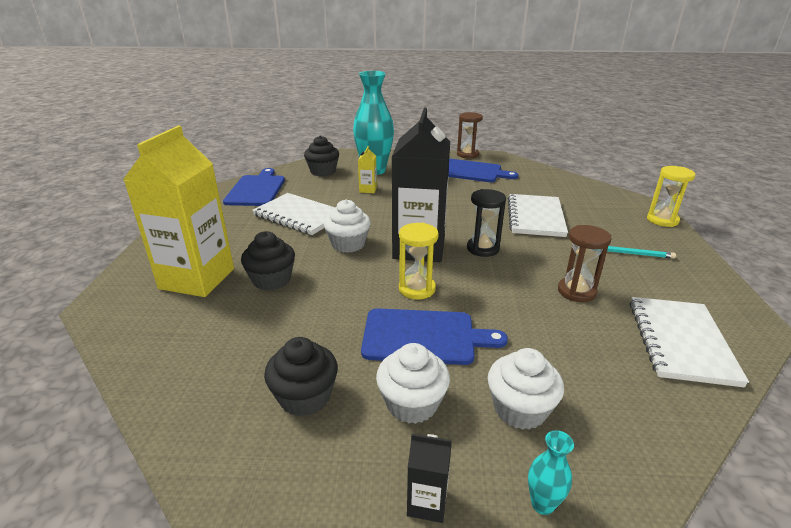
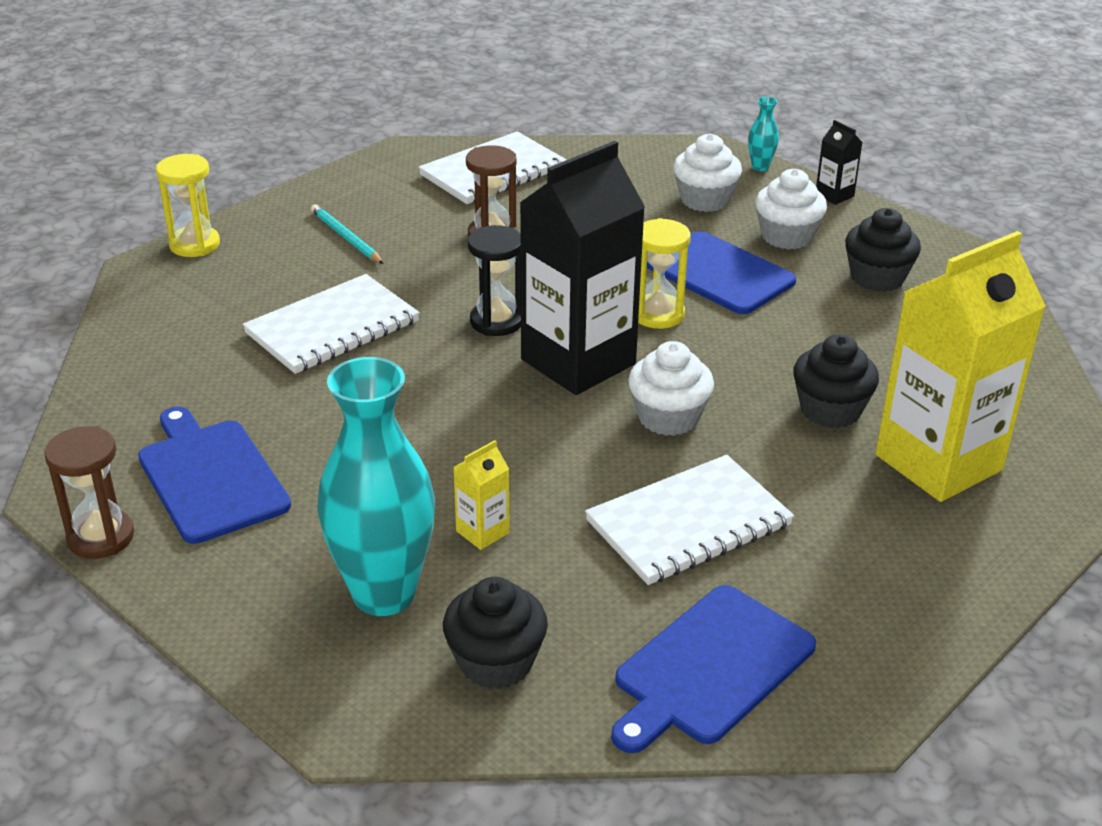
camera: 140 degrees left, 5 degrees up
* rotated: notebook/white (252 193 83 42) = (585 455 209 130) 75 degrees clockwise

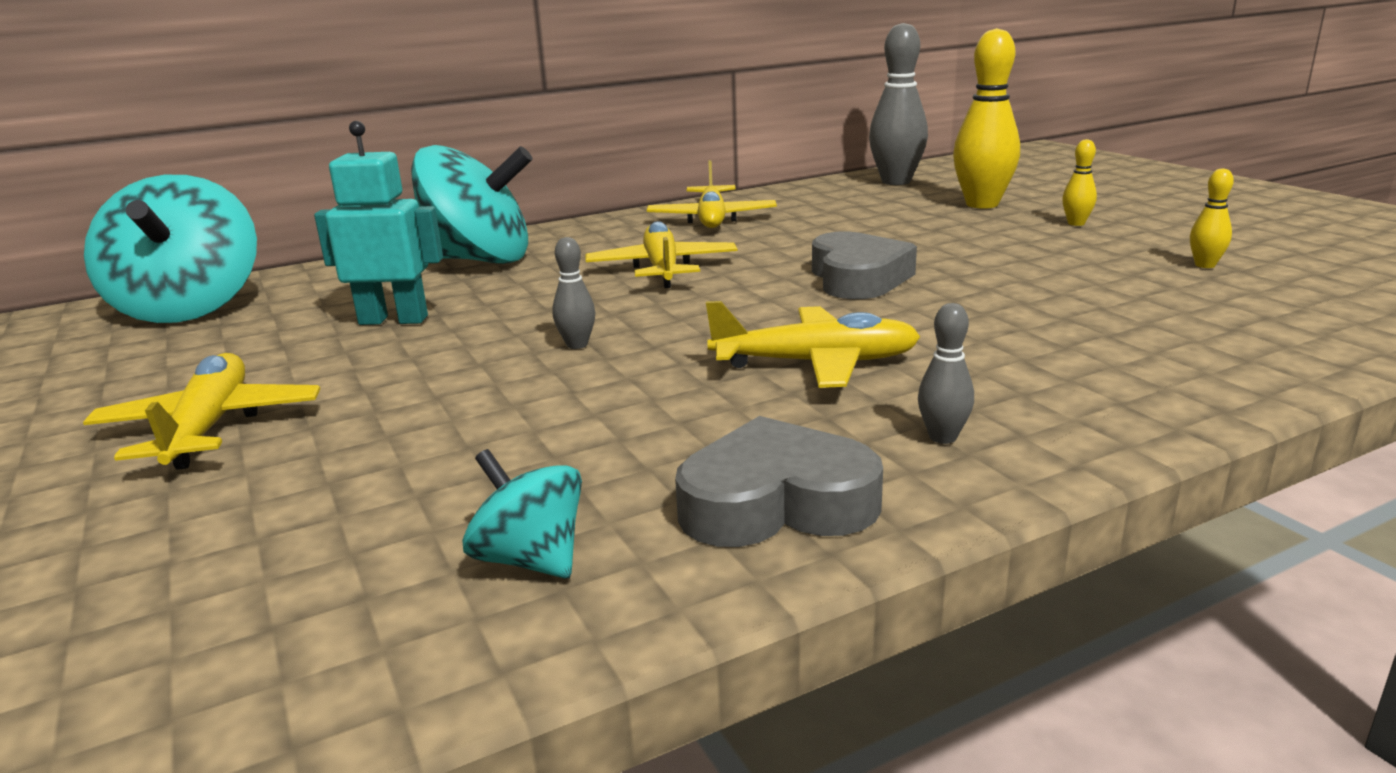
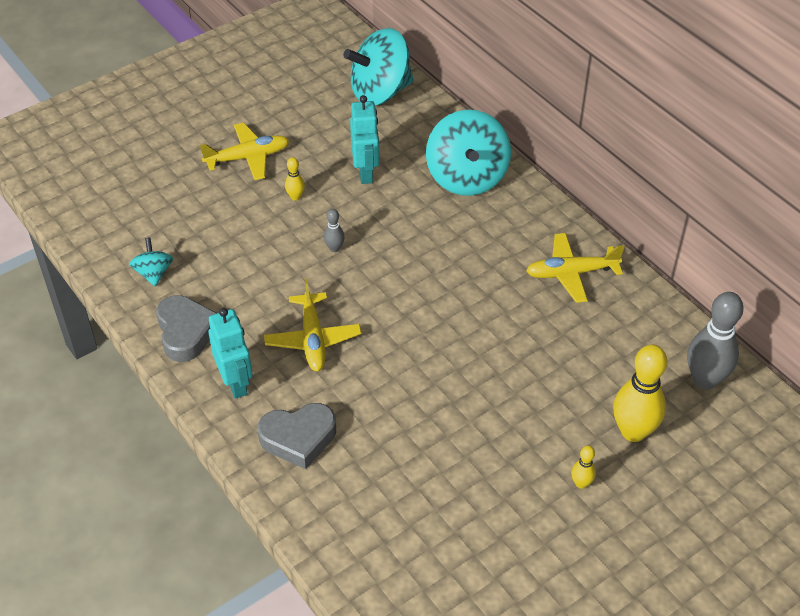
camera: 80 degrees right, 25 degrees up
* gone: plane/yellow (585 221 152 67)
* shifted: heart/grey (812 232 105 67) to (258 403 78 66)
* shifted: bowling pin/yellow (1190 168 44 100) to (285 157 20 44)
* swapped: bowling pin/grey (918 303 56 141) to robot/turquoise (208 308 45 91)
* rotated: spinning top/turquoise (462 449 120 130) = (129 237 44 50) 45 degrees counterclockwise

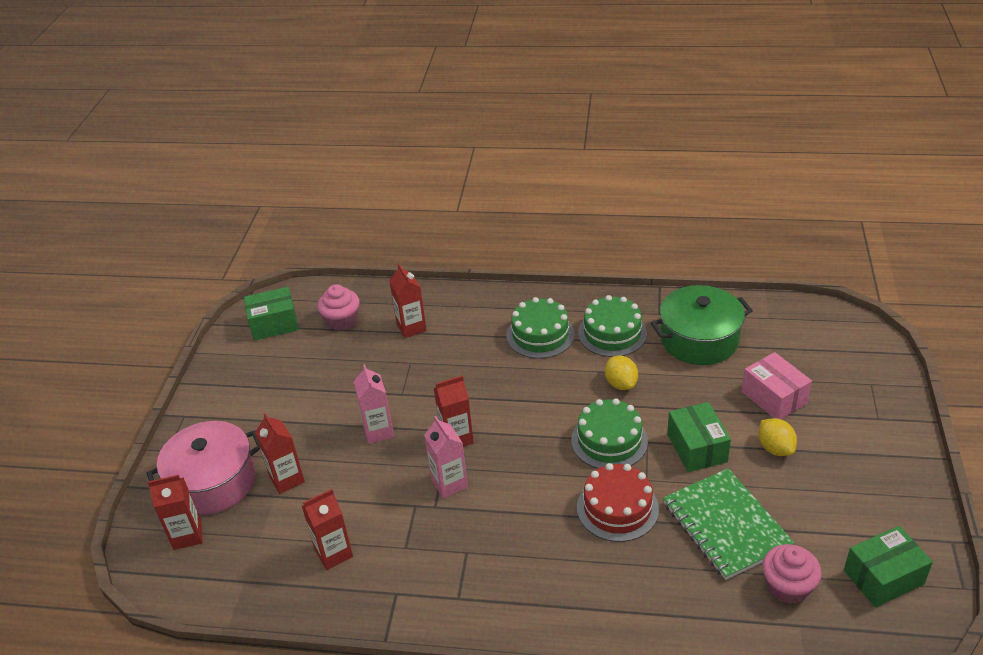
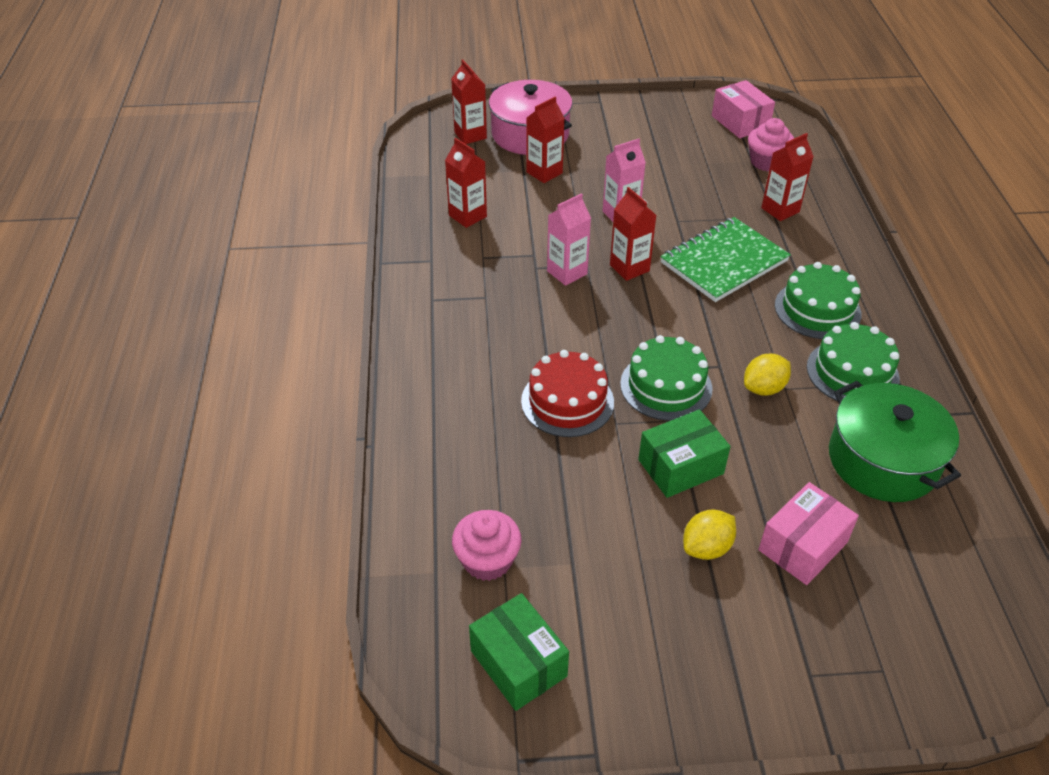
camera: 75 degrees right, 5 degrees up
* shifted: notebook/green (663 468 131 112) to (660 217 131 85)
* repainted: box/green (244 287 55 54) to box/pink (712 80 63 58)

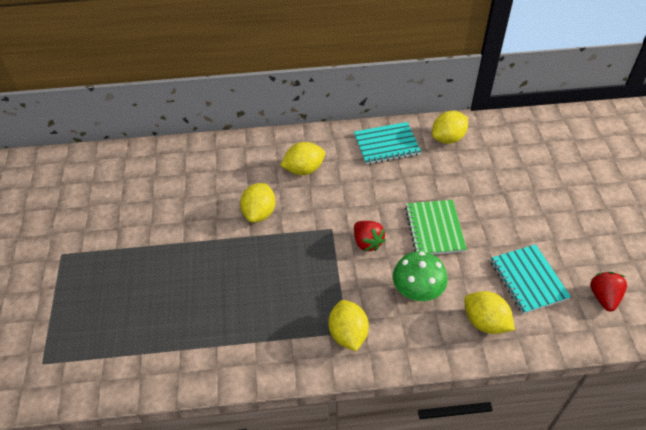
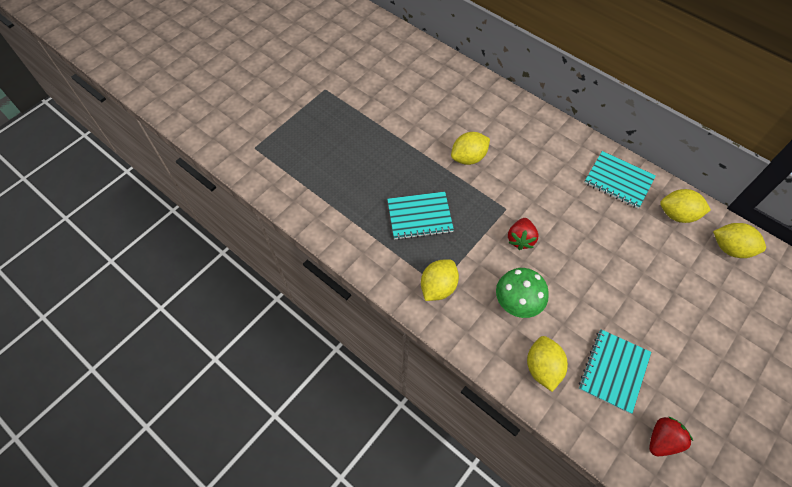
camera: 45 degrees right, 10 degrees up
* gone: notebook/green (405 200 62 55)
* new: notebook/turquoise (387 192 67 48)
* shifted: lemon/yellow (280 142 45 33) to (713 223 53 35)

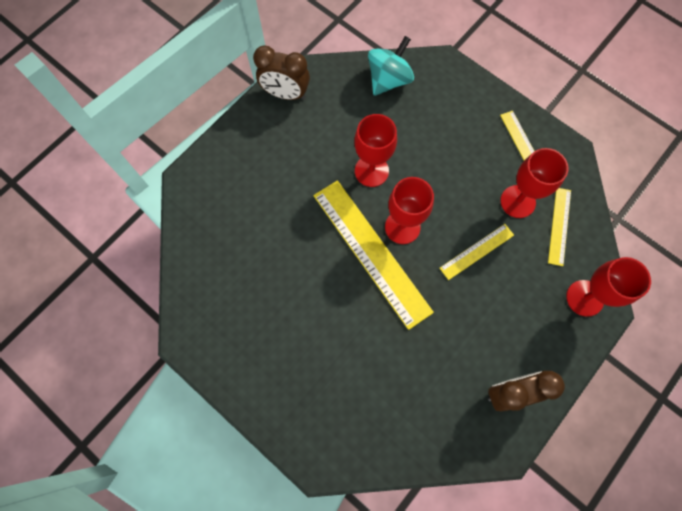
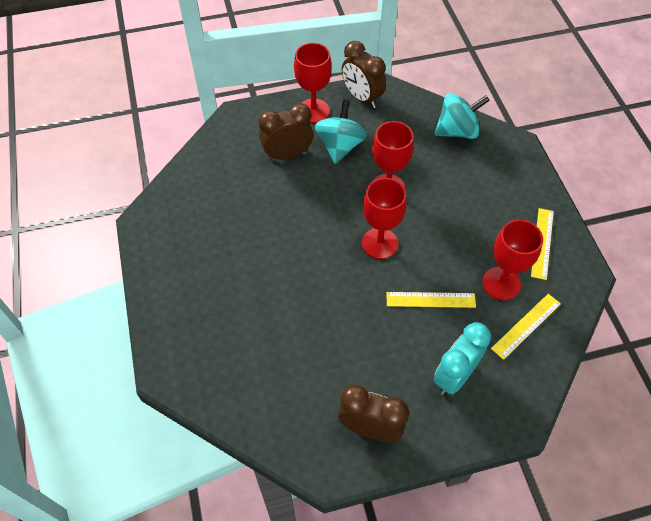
camera: 35 degrees right, 15 degrees down
* gone: ruler/yellow (313 180 121 150)
* new: clock/brown (258 103 55 58)
* new: spinning top/turquoise (315 99 52 65)
* new: clock/turquoise (434 322 57 73)
* shifted: goblet/red (566 257 85 60) to (294 43 38 80)

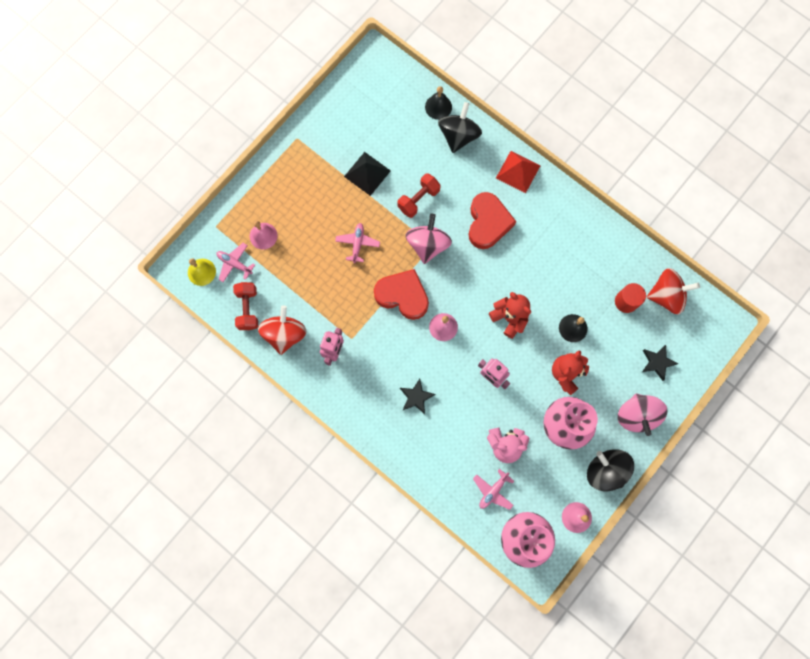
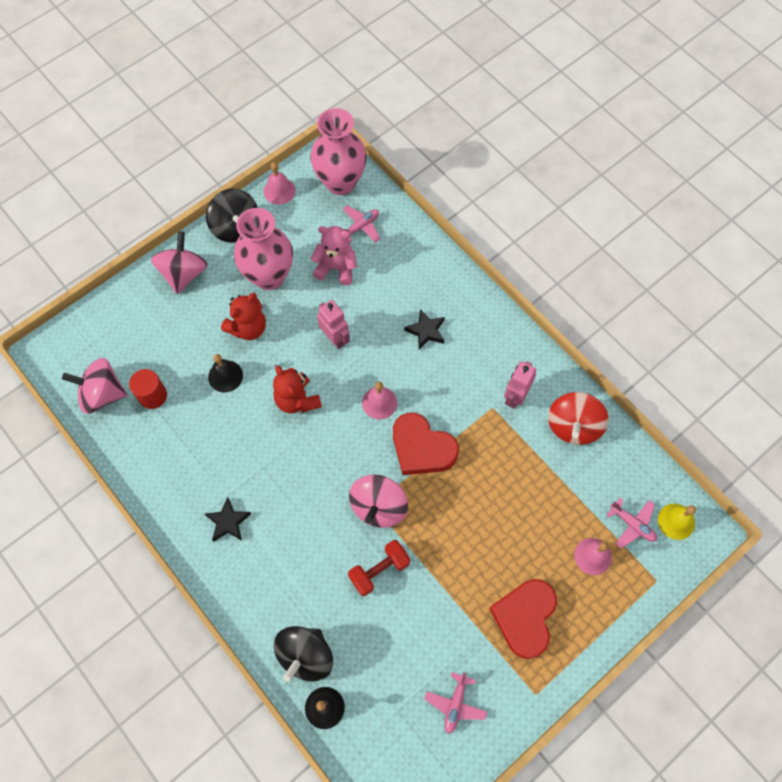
camera: 170 degrees left, 10 degrees down
* gone: dumbbell/red (233 282 25 48)
* gone: pyramid/black (344 152 47 44)
* gone: pyramid/red (496 151 45 42)
* shifted: plane/pink (335 223 45 40) to (424 672 63 62)
* shifted: heart/red (468 192 48 57) to (489 579 68 80)
* shifted: star/black (642 345 36 36) to (205 497 46 45)
* repainted: spinning top/red (647 268 53 46) to spinning top/pink (62 358 65 56)

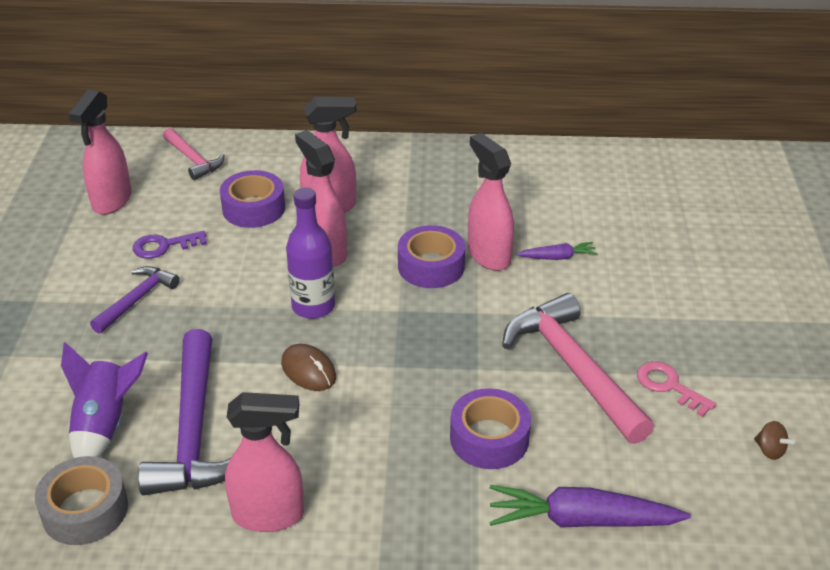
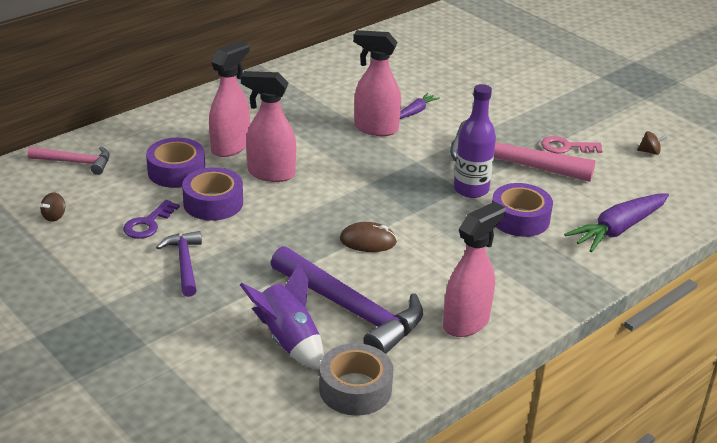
camera: 45 degrees left, 5 degrees down
* shifted: bottle/purple (286 188 49 131) to (454 84 42 114)
* shifted: tape/purple (398 225 67 63) to (182 167 61 54)
* swapped: spray bottle/pink (68 90 64 125) to spinning top/brown (40 192 25 30)

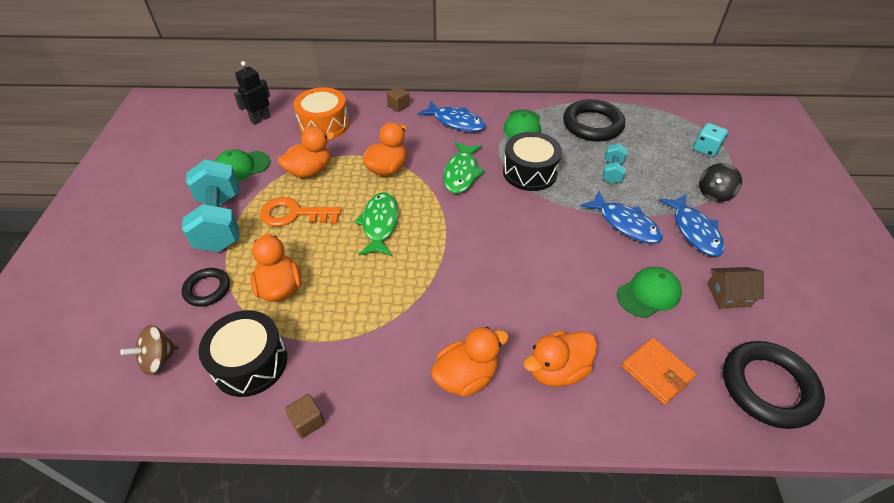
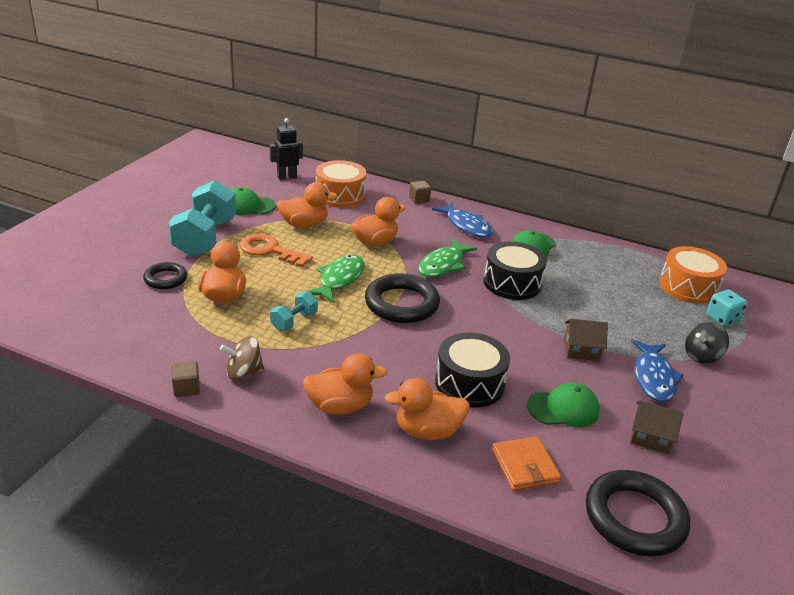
camera: 20 degrees right, 15 degrees down
* new: drum/orange (659 246 68 58)
* shifted: spinning top/brown (120 325 59 50) to (220 336 44 44)
* shifted: drum/black (199 310 88 87) to (435 332 75 76)
* shifted: ring/black (563 99 62 43) to (365 274 75 49)
* shifted: dumbbell/turquoise (602 144 25 40) to (270 291 48 40)
* swapped: fish/blue (580 191 83 52) to house/brown (564 319 44 42)

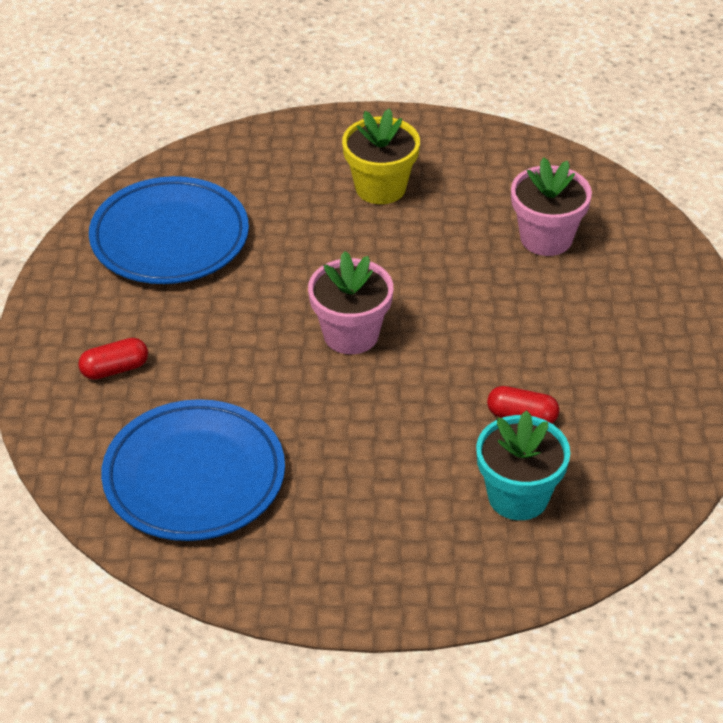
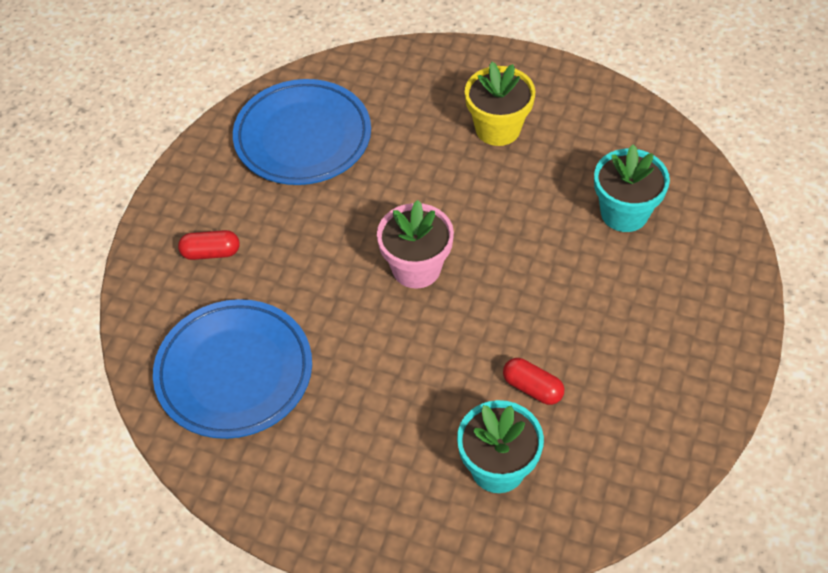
camera: 20 degrees right, 10 degrees up
* repainted: flower pot/pink (511 157 81 99) to flower pot/turquoise (594 144 76 88)

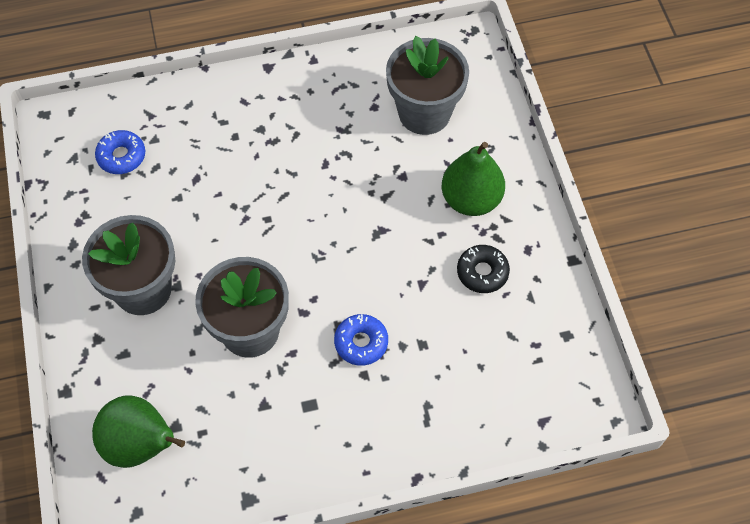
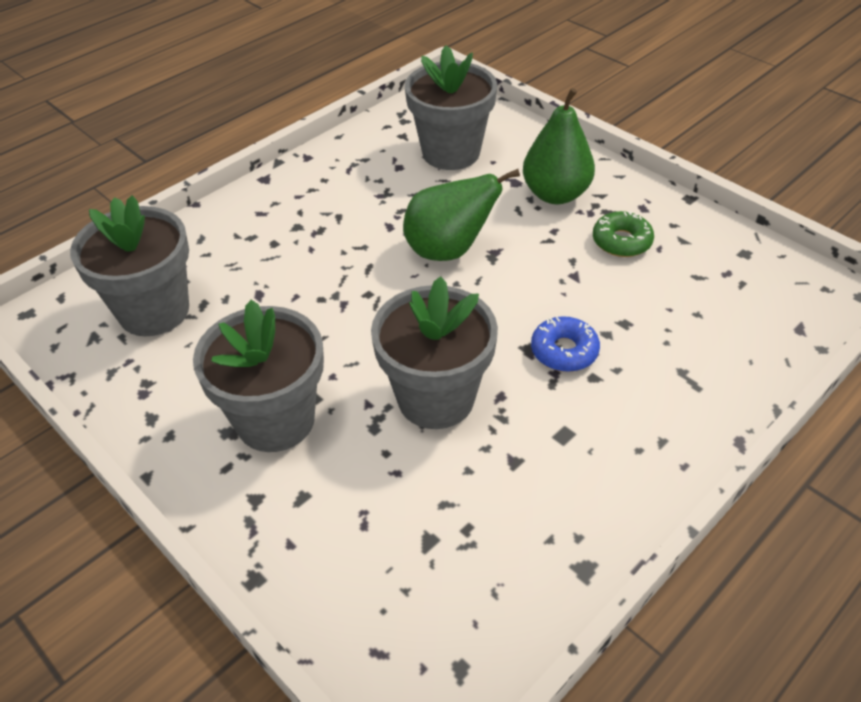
camera: 30 degrees left, 15 degrees down
* shifted: pear/green (92 395 93 73) to (403 169 117 92)
* swapped: donut/blue (95 130 50 44) to flower pot/grey (70 195 119 141)
* repainted: donut/black (457 245 53 48) to donut/green (593 211 61 46)

